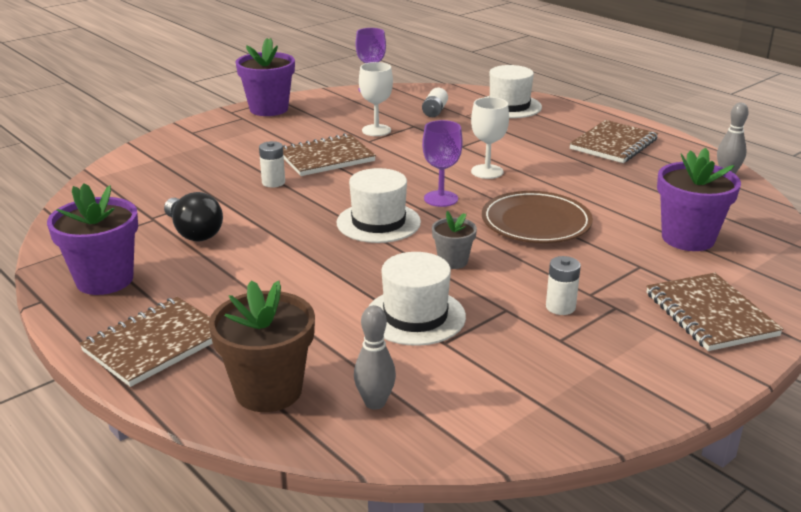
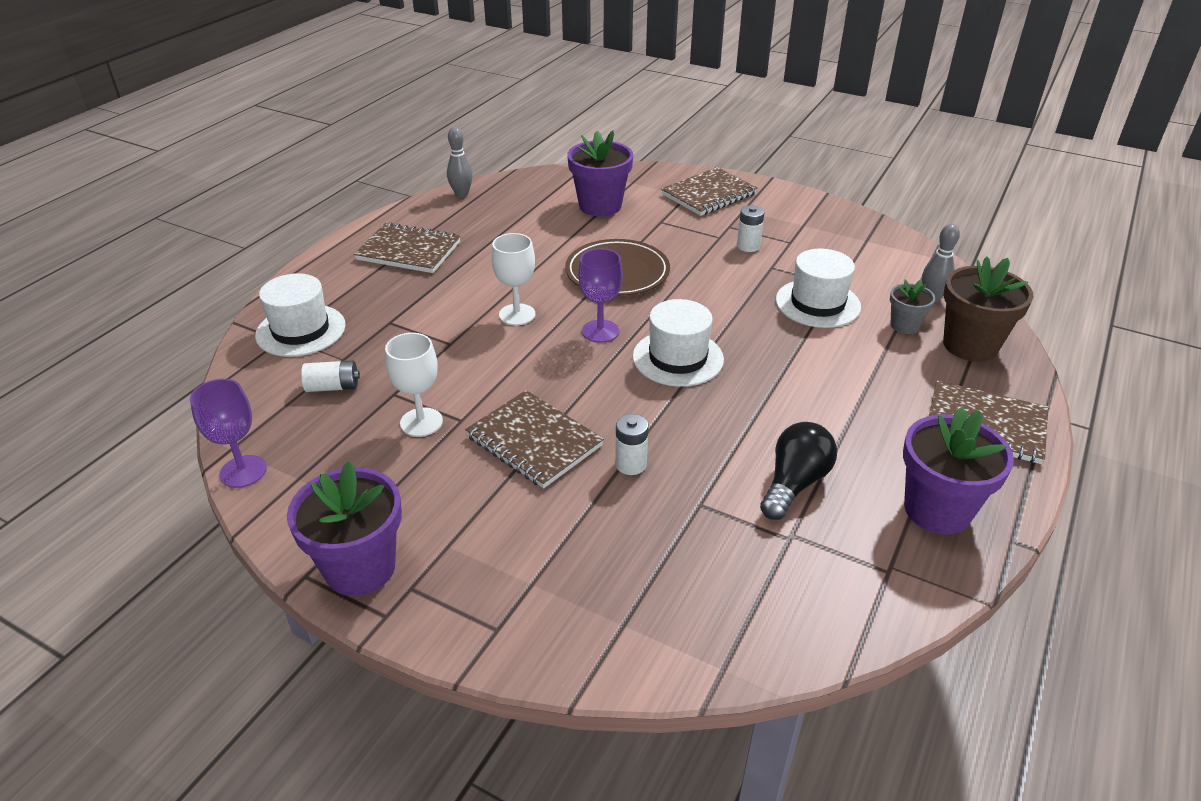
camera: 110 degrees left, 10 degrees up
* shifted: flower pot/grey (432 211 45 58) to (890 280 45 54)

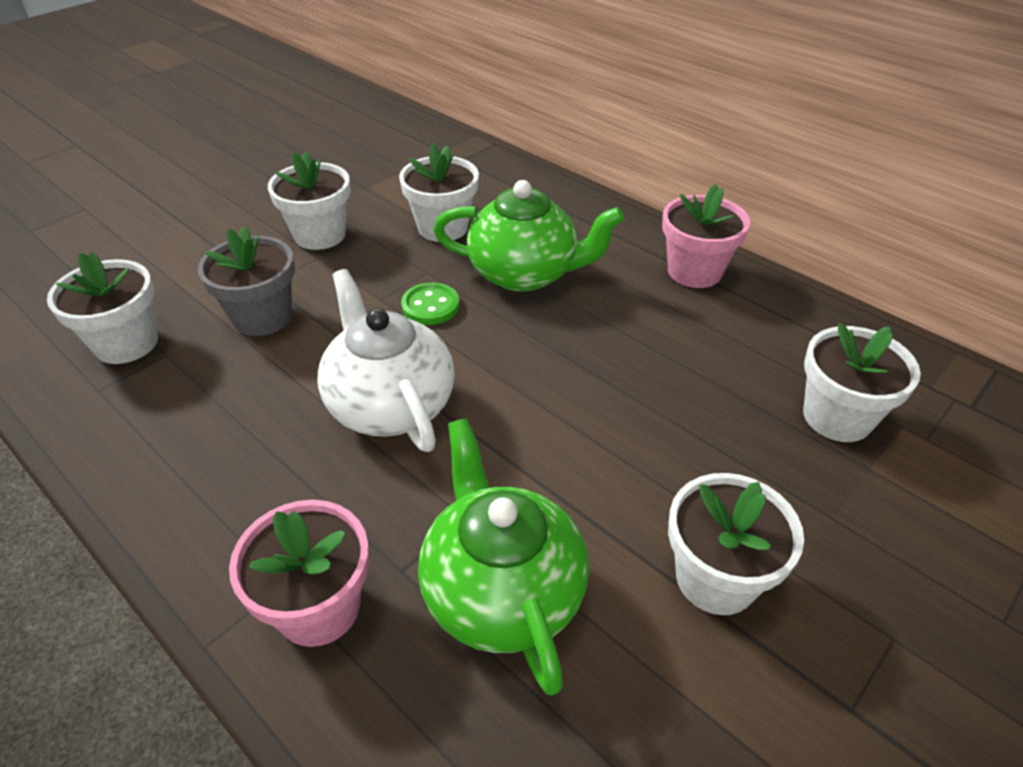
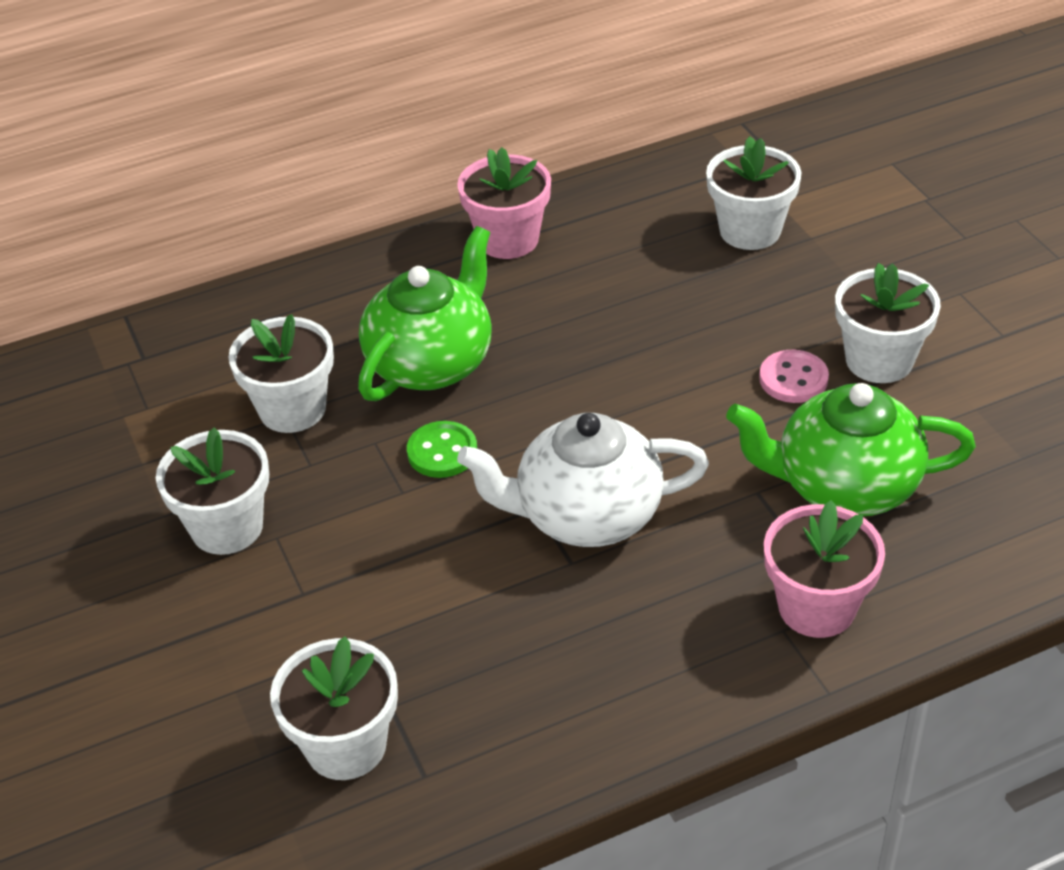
camera: 65 degrees left, 0 degrees up
* gone: flower pot/grey (198 226 97 110)
* new: button/pink (759 350 70 53)

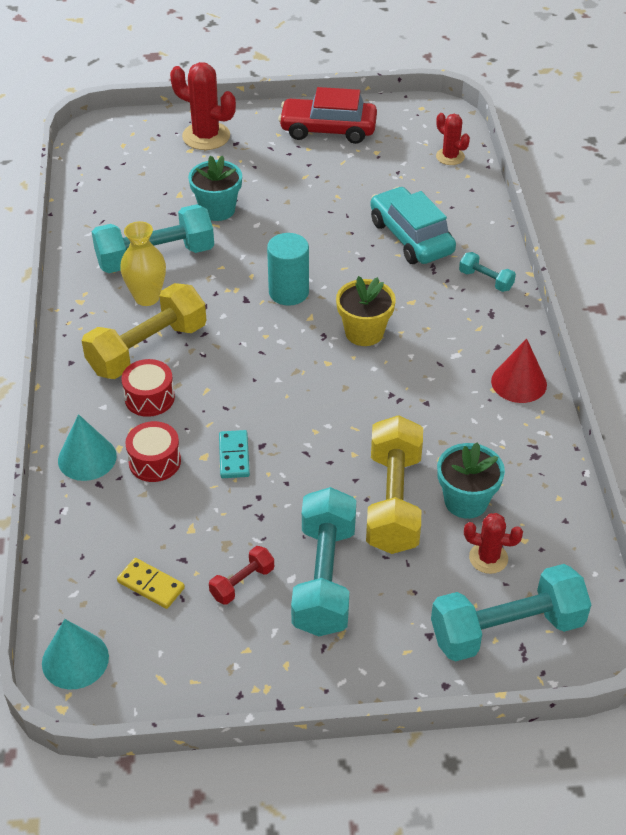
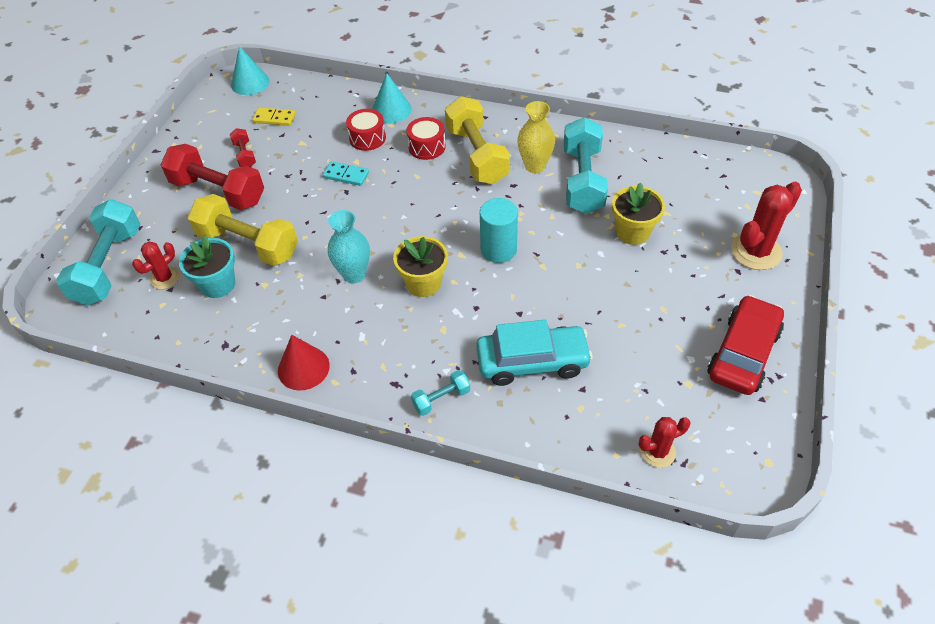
camera: 115 degrees right, 5 degrees up
* new: vase/turquoise (328 210 42 73)
* repainted: flower pot/turquoise (188 156 54 65) to flower pot/yellow (612 182 53 63)
* repainted: dumbbell/turquoise (291 487 65 149) to dumbbell/red (161 144 103 66)
* rotated: domino/yellow (117 558 68 51) = (252 107 44 19) 45 degrees clockwise

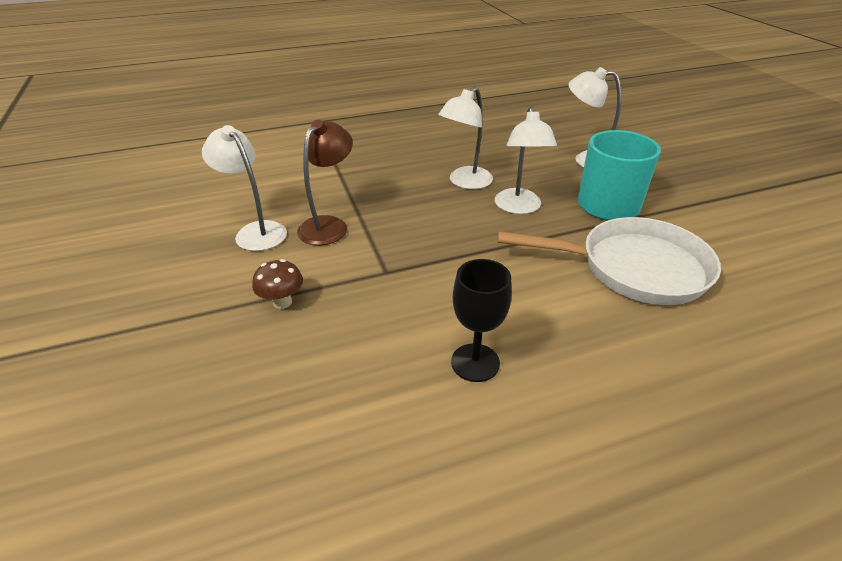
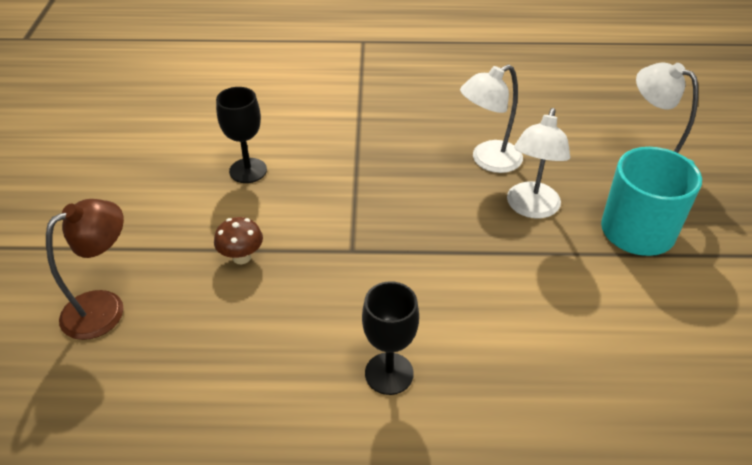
camera: 20 degrees right, 5 degrees up
* gone: pan/white (497 217 224 88)
* shifted: lamp/brown (297 120 56 125) to (46 199 78 141)
* swapped: lamp/white (202 125 85 126) to goblet/black (216 87 51 96)

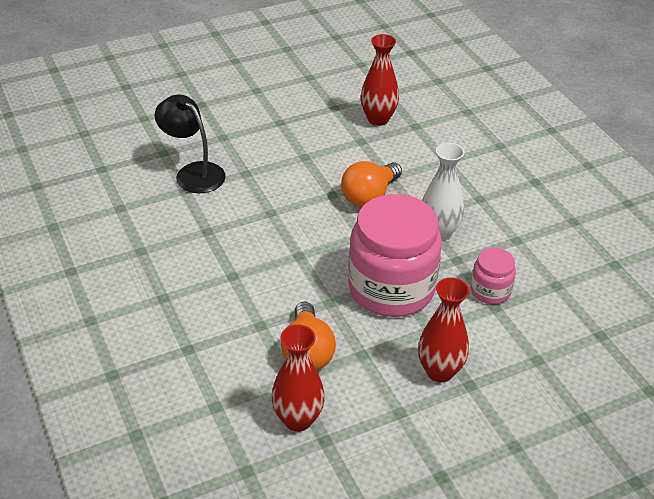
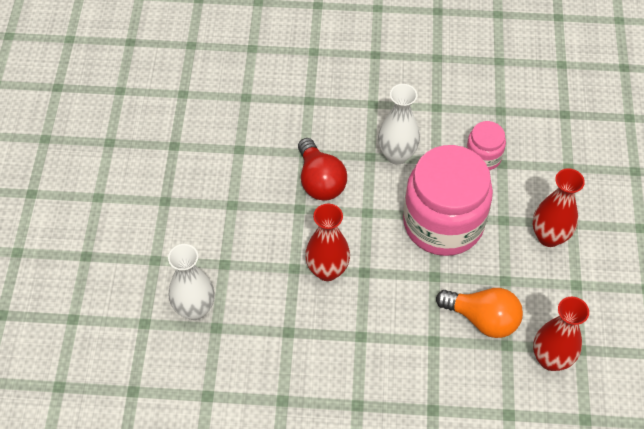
camera: 60 degrees left, 15 degrees up
* shifted: vase/red (361 34 38 92) to (305 204 45 77)
* swapped: lamp/black (155 94 71 99) to vase/white (168 244 47 76)
* repainted: light bulb/orange (341 161 61 46) to light bulb/red (298 138 49 63)

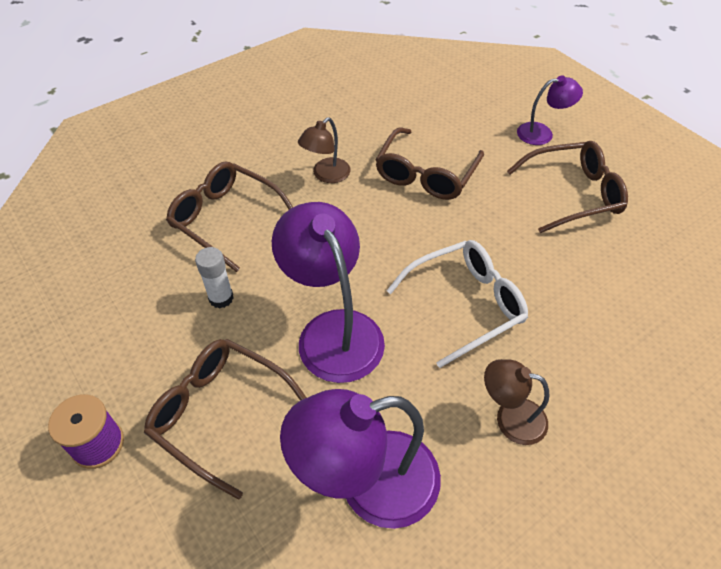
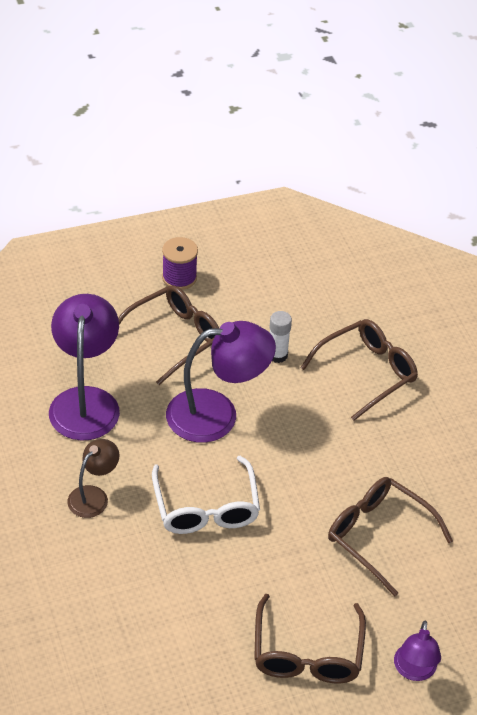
camera: 105 degrees right, 5 degrees down
* gone: lamp/brown (298 118 52 65)

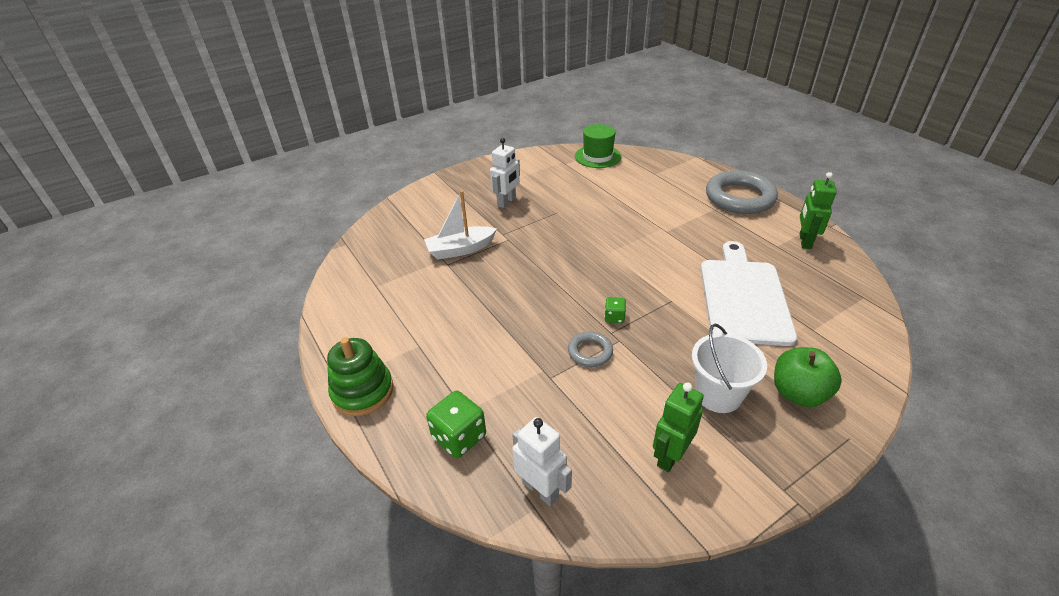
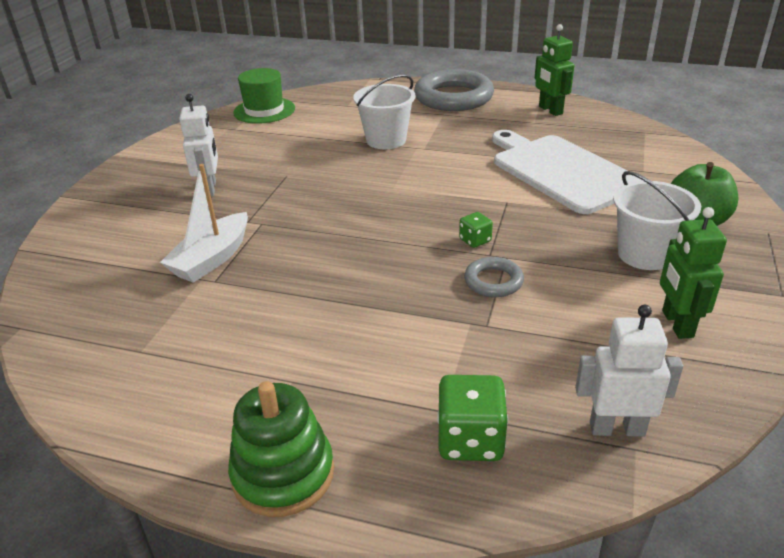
camera: 40 degrees left, 5 degrees down
* new: bucket/white (353 74 63 75)

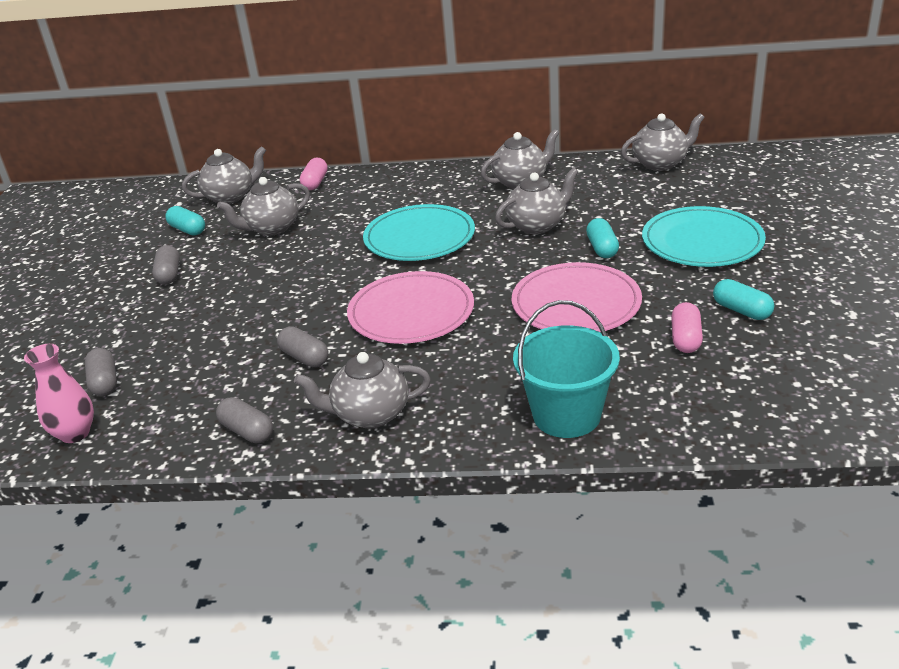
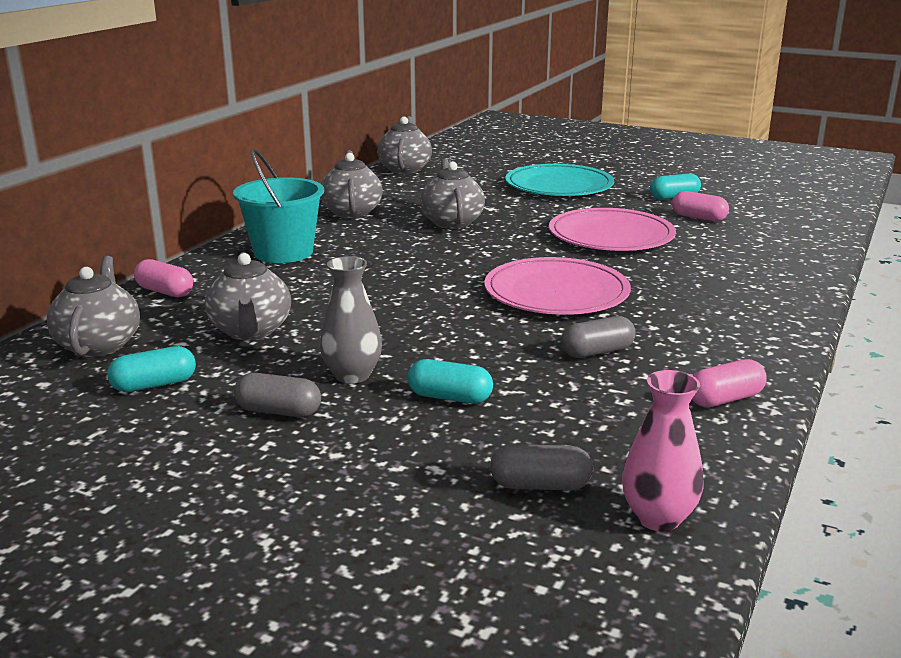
camera: 70 degrees left, 10 degrees down
* gone: teapot/grey (294 352 137 77)
* gone: plate/turquoise (363 204 112 57)
* new: vase/grey (320 256 62 128)
* shifted: bucket/turquoise (513 300 107 138) to (233 148 91 115)
* shifted: capsule/turquoise (586 218 33 40) to (408 359 85 44)
* repainted: capsule/grey (216 397 57 46) to capsule/pink (692 359 75 48)

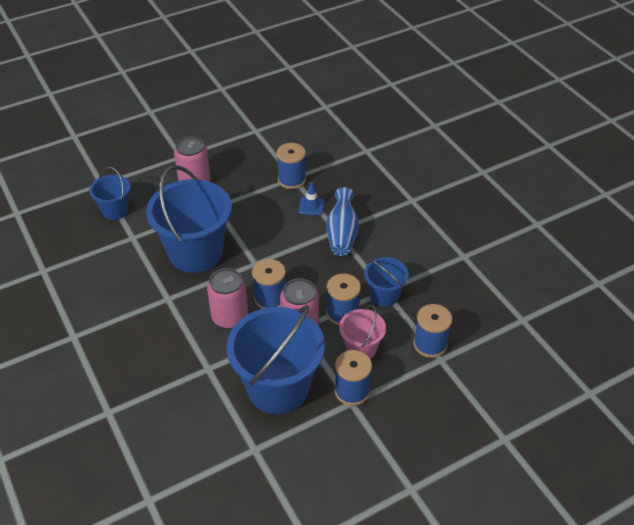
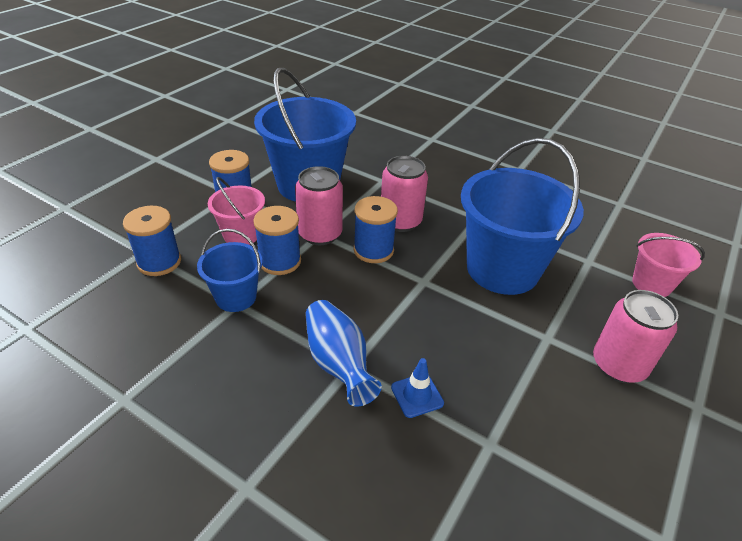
camera: 150 degrees right, 5 degrees down
* gone: spool/blue (276 143 30 46)
* repainted: bucket/blue (89 167 41 53) to bucket/pink (632 233 73 64)

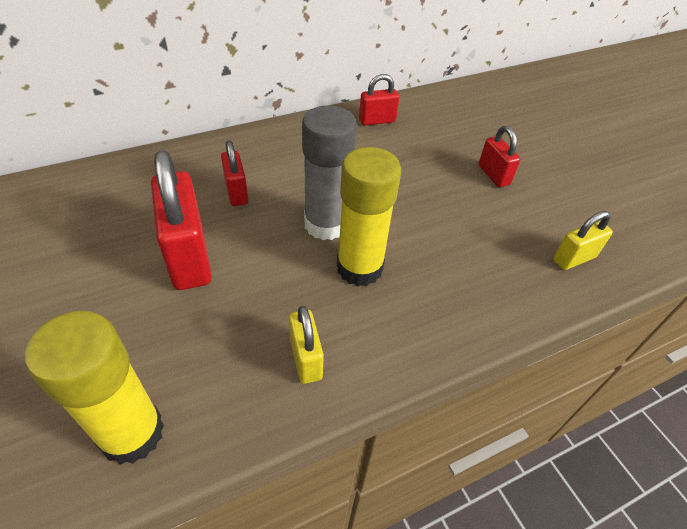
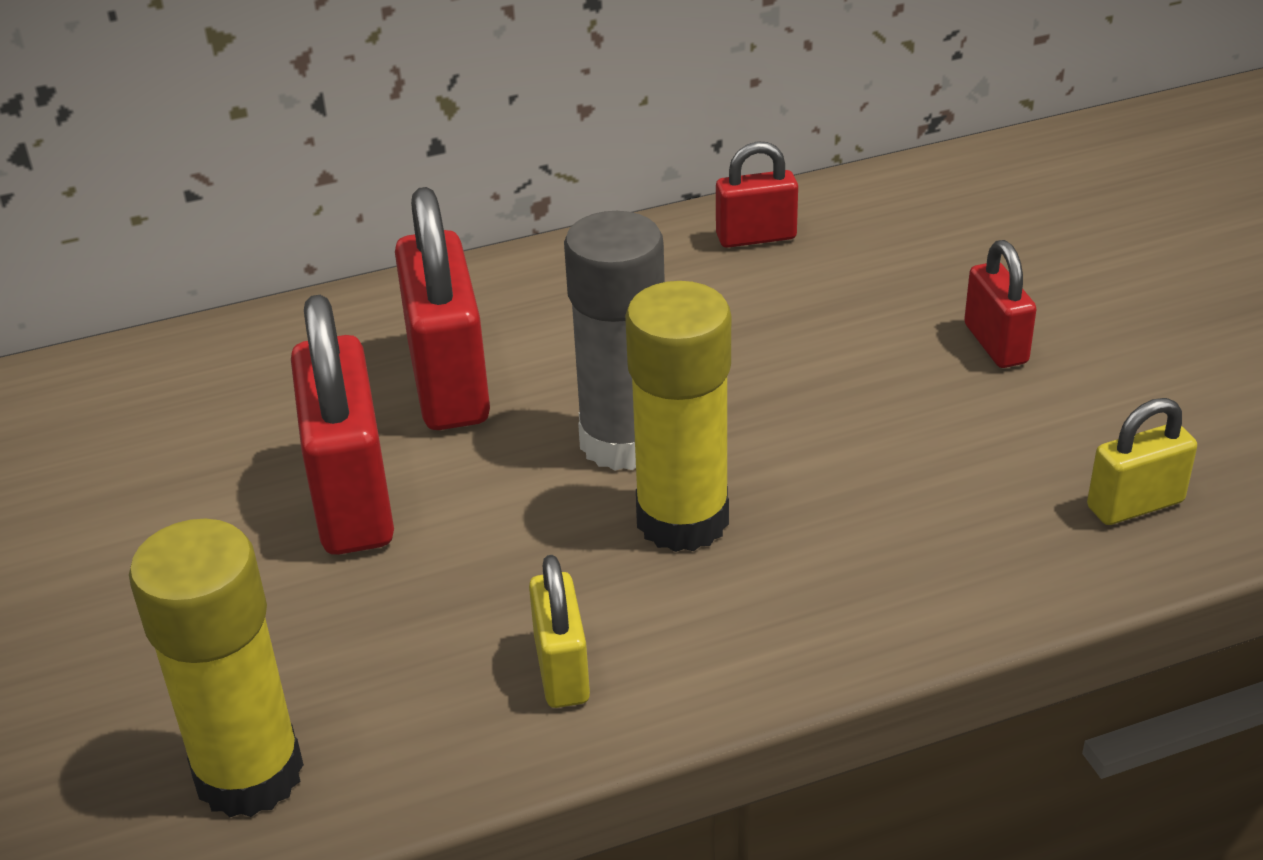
camera: 10 degrees right, 10 degrees down
* scaled: padlock/red (221 140 27 66) = (395 187 95 243) x1.83

